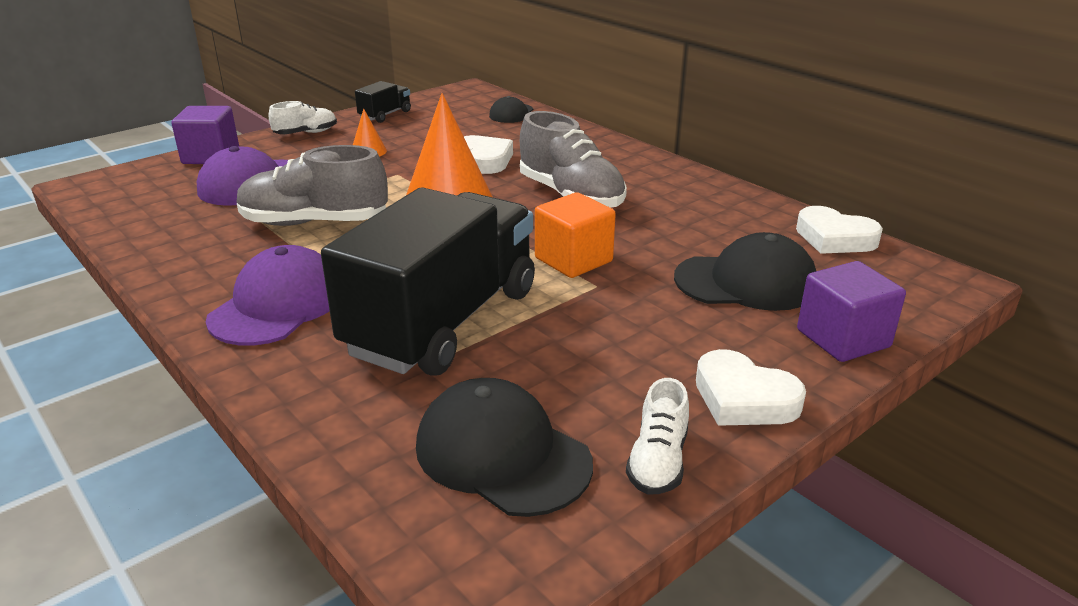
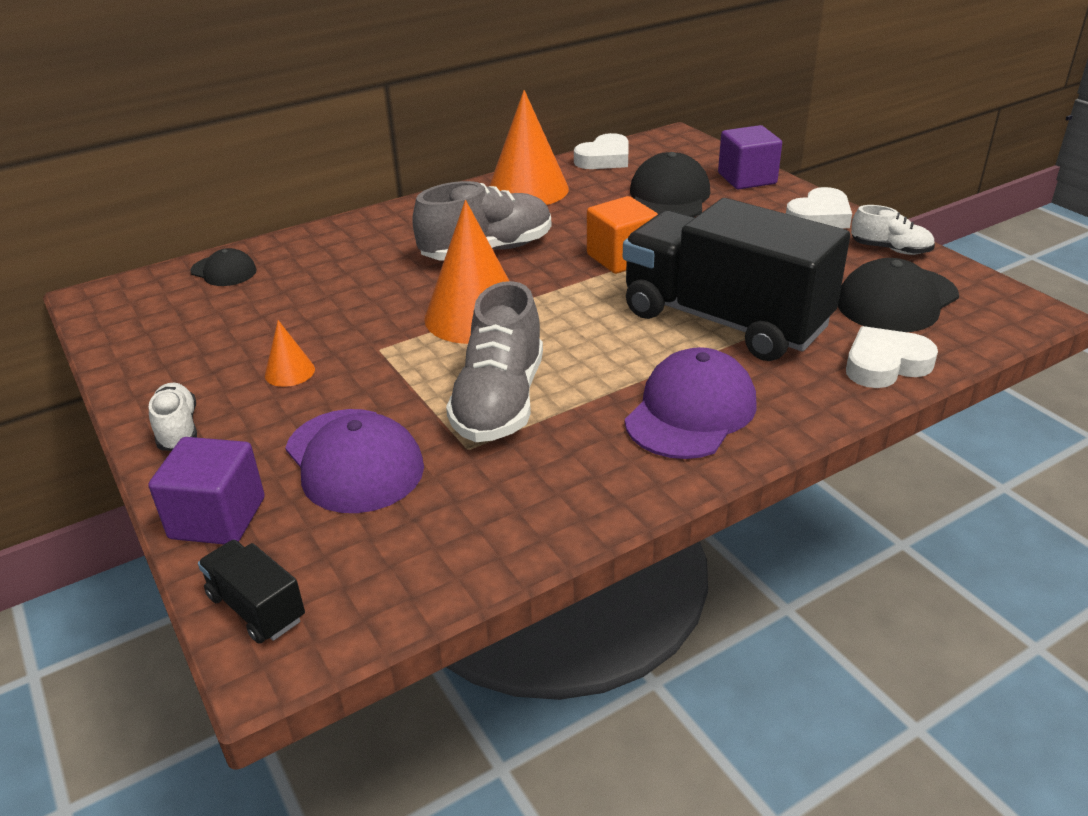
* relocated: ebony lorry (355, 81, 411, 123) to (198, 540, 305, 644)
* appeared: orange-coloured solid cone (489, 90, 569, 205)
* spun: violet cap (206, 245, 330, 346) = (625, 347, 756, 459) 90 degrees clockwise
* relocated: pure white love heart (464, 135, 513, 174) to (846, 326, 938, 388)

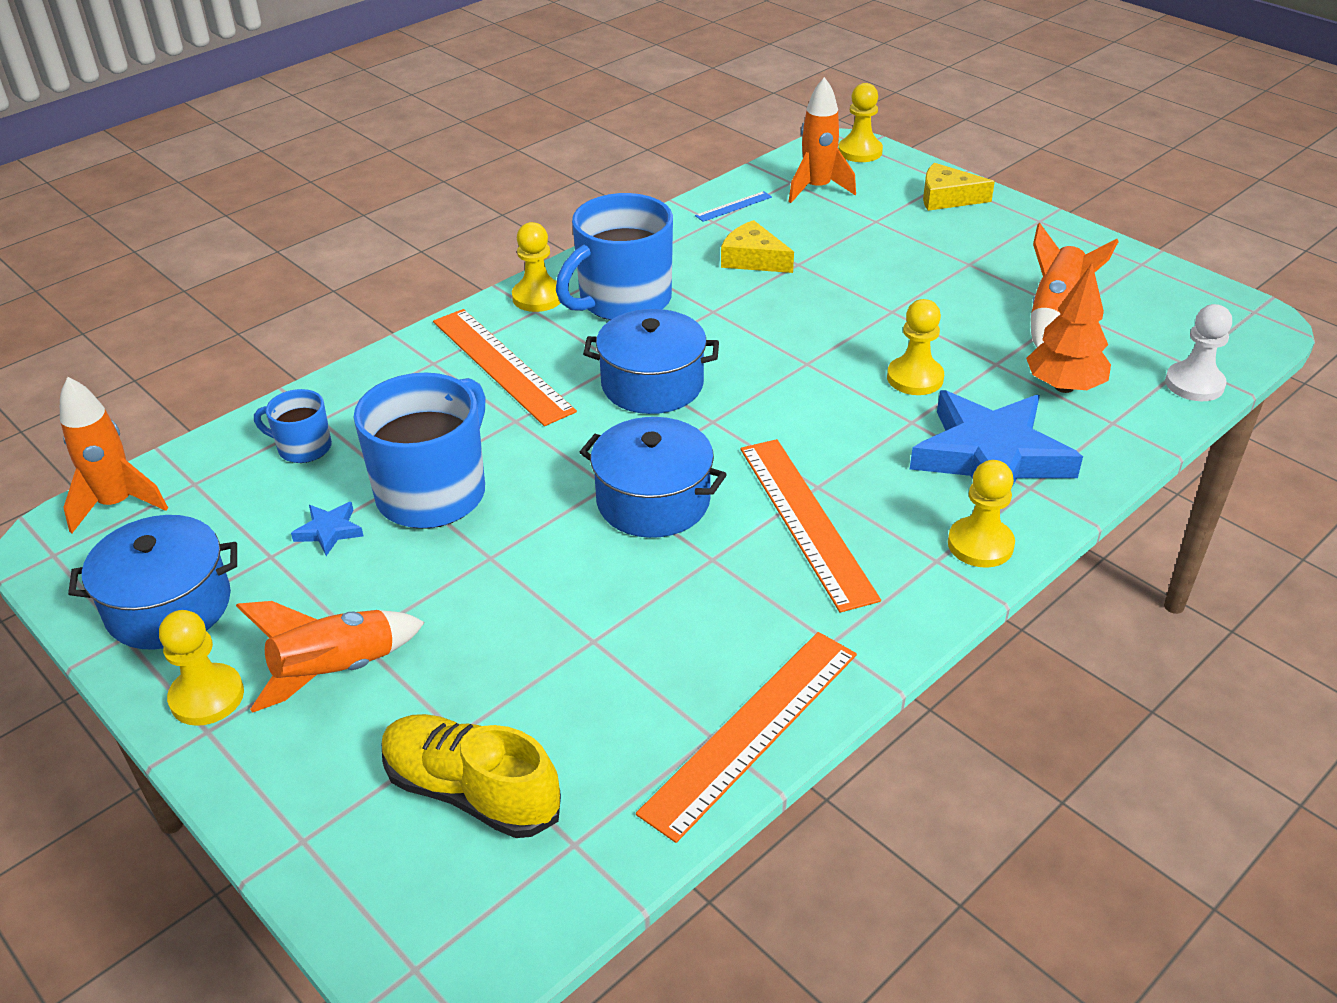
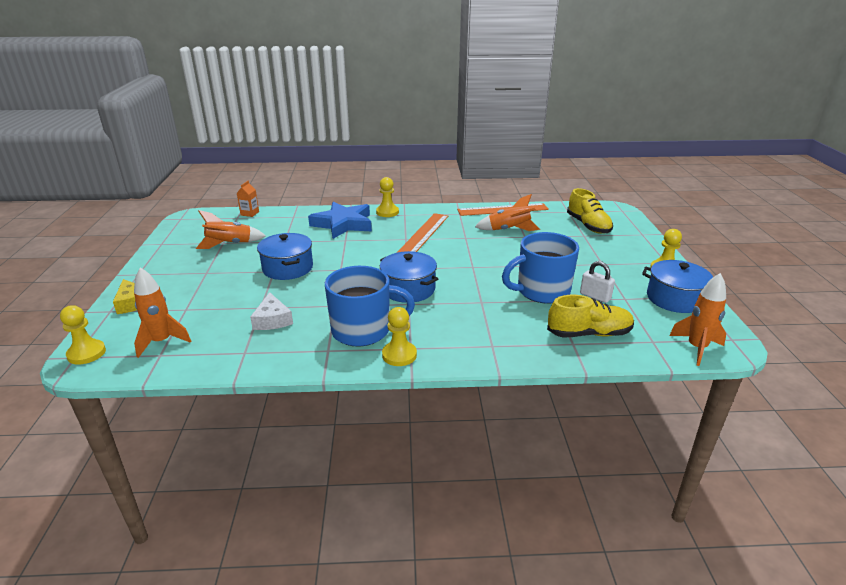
* exchanged: pure white game pawn (1165, 304, 1232, 401) to orange-coloured carton (237, 181, 259, 217)
* colour: bright yellow cheese wedge (721, 220, 794, 273) to pure white cheese wedge (250, 292, 293, 330)
* relocated: royal blue pot (580, 417, 727, 538) to (257, 233, 313, 280)
* relocated: orange-coloured toy rocket (236, 601, 425, 713) to (475, 194, 540, 231)
* exchanged: royal blue mug (254, 389, 332, 463) to bright yellow shoe (547, 295, 634, 338)
* exchanged: royal blue five-pointed star (291, 502, 363, 556) to pure white lock (580, 261, 615, 303)
* missing: orange-coloured straightedge (433, 309, 577, 426)
* missing: royal blue straightedge (695, 191, 772, 222)
* missing: bright yellow game pawn (887, 299, 944, 395)
* missing: orange-coloured toy tree (1026, 263, 1111, 393)

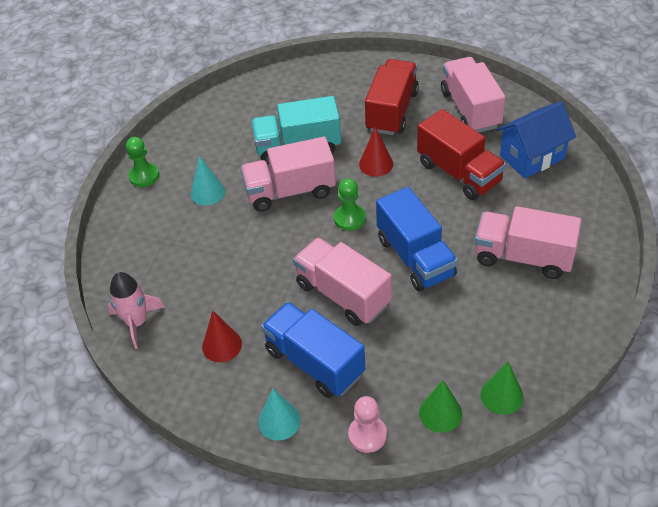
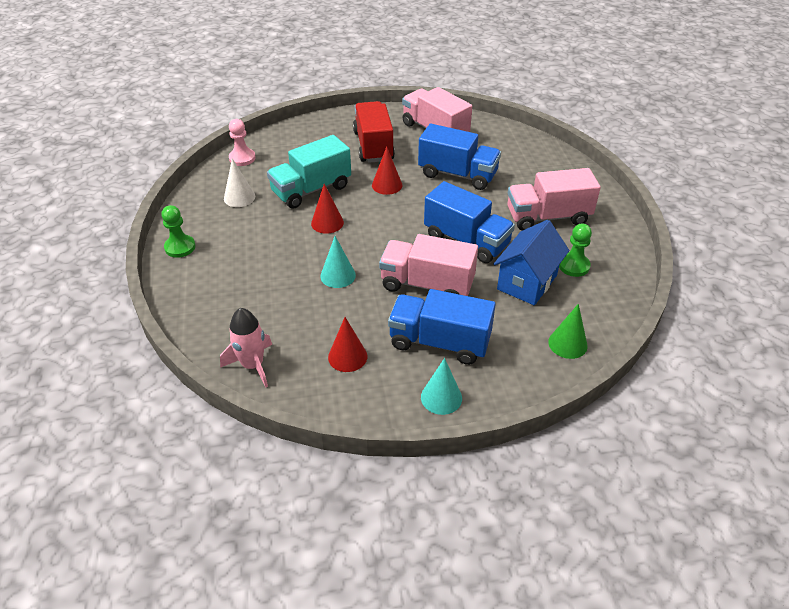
* appeared: pure white solid cone (224, 158, 255, 207)
* relocated: rose-pink game pawn (348, 396, 387, 453) to (229, 119, 256, 166)
* exchanged: rose-pink lorry (241, 136, 336, 212) to red solid cone (311, 184, 344, 234)
* relocated: teal solid cone (191, 156, 225, 206) to (320, 236, 356, 288)
* colour: red lorry (417, 109, 506, 200) to royal blue lorry (418, 124, 501, 190)
* relocated: royal blue cottage (497, 102, 576, 179) to (494, 220, 569, 305)
* relocated: emerald game pawn (334, 178, 366, 231) to (559, 224, 592, 277)
* missing: emerald solid cone (481, 362, 524, 415)

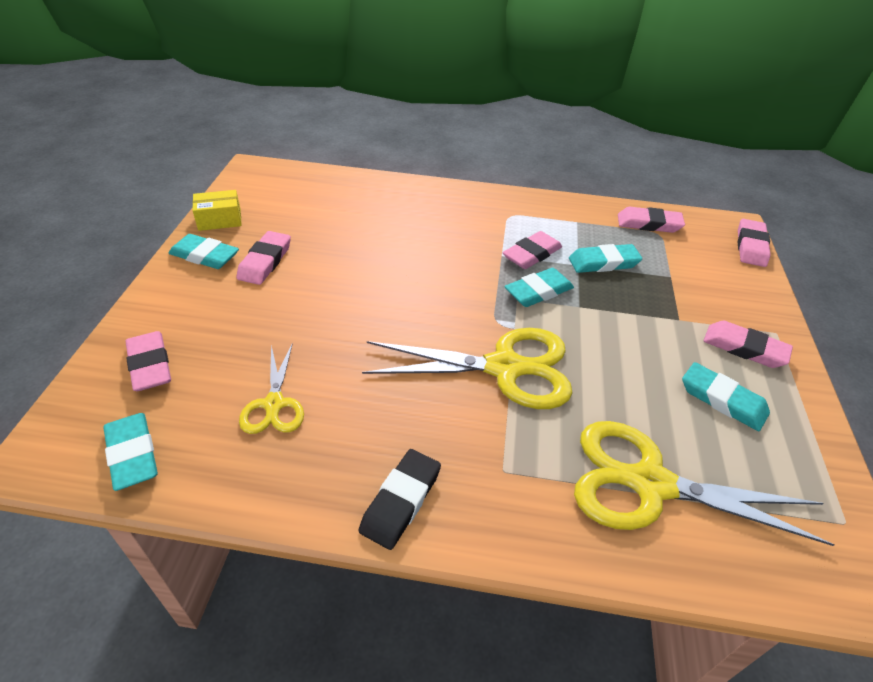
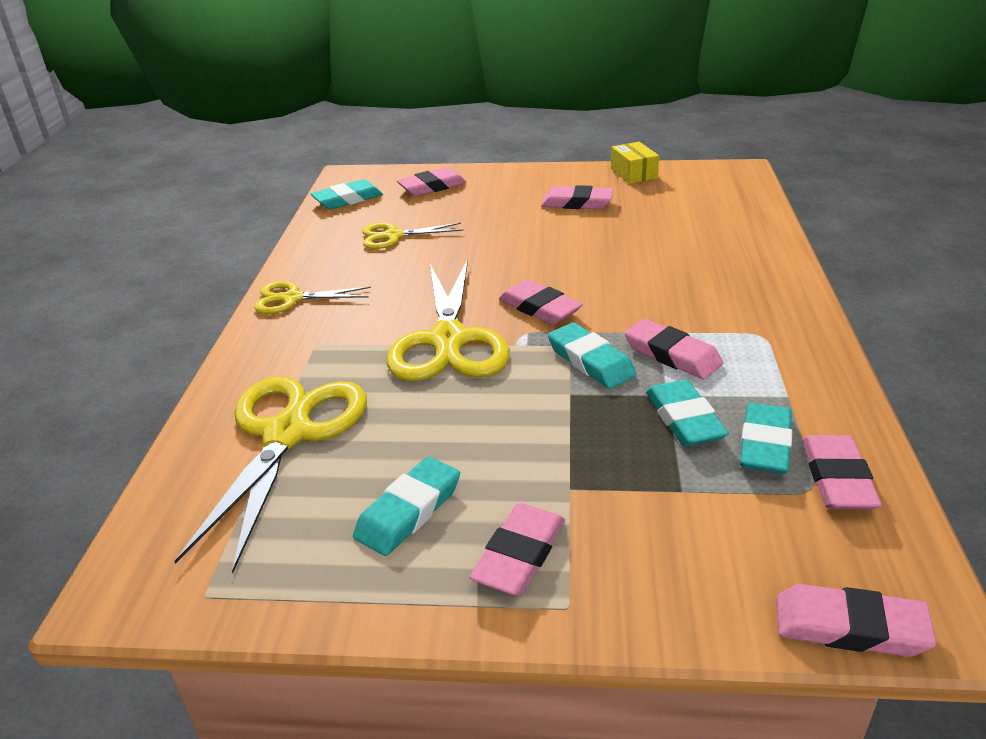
* exchanged: ebony gum eraser (359, 449, 441, 550) to bright yellow pair of scissors (254, 281, 371, 314)
* appeared: rose-pink gum eraser (499, 279, 583, 325)
* relocated: teal gum eraser (169, 234, 239, 269) to (740, 403, 792, 474)

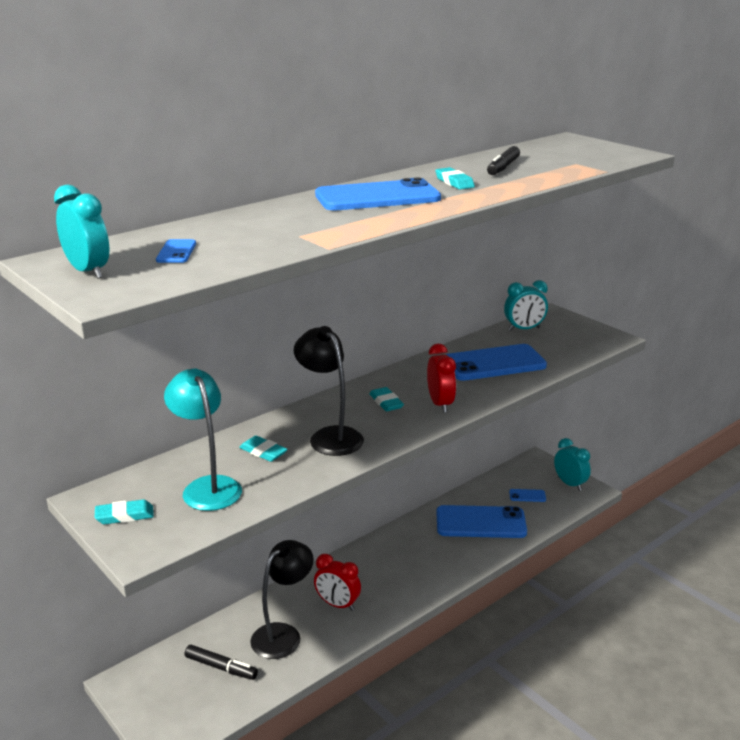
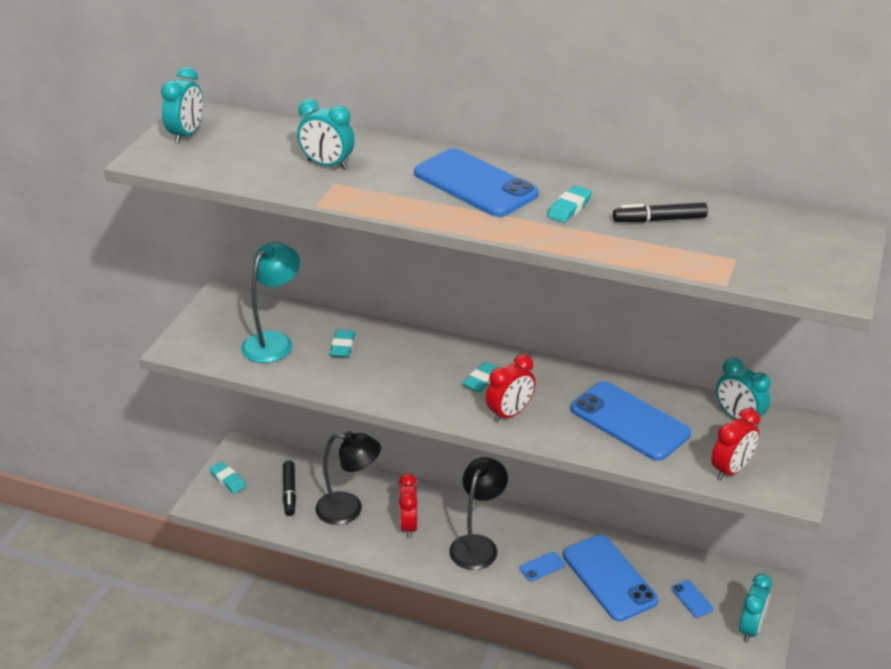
* relocated: teal gum eraser (95, 499, 154, 524) to (209, 462, 246, 494)
* appeared: teal alarm clock (297, 99, 355, 170)
* relocated: ebony desk lamp (294, 326, 364, 456) to (449, 457, 508, 570)
* relocated: royal blue smartphone (156, 239, 196, 263) to (520, 552, 565, 581)
* appeared: red alarm clock (711, 408, 760, 481)

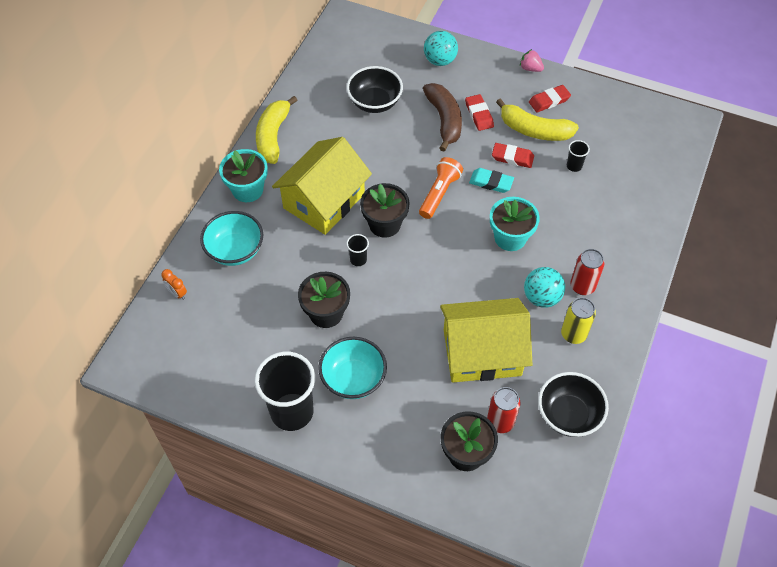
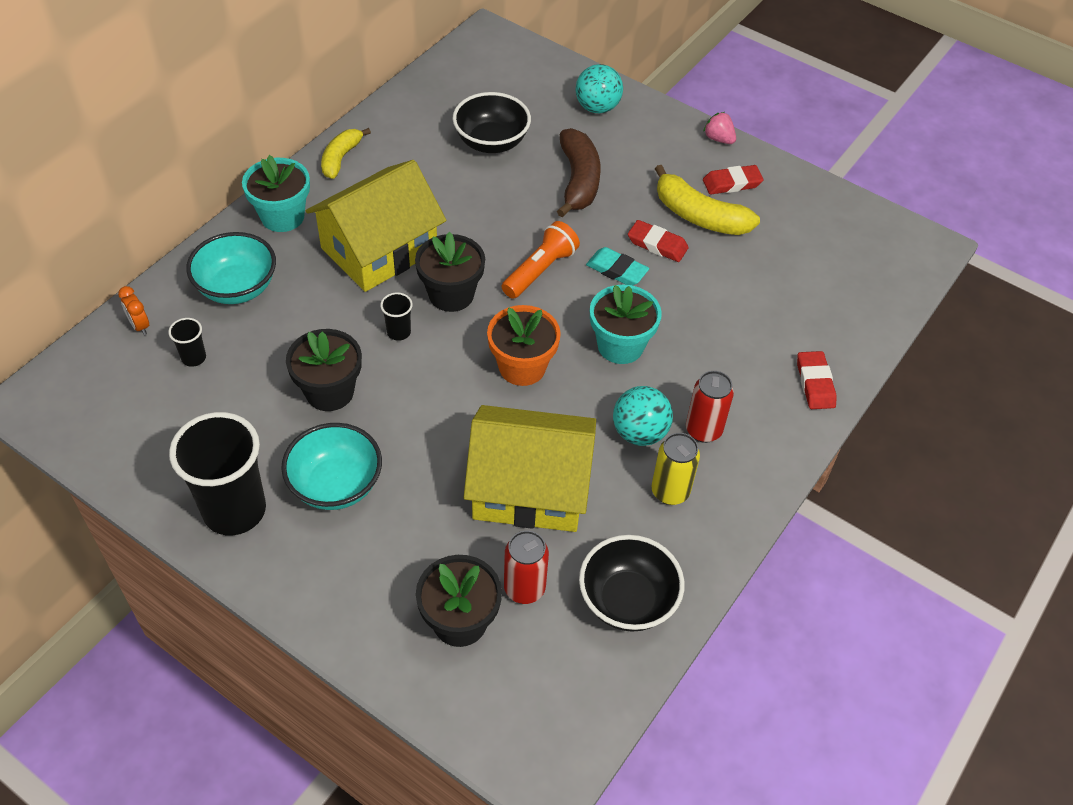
* relocated: ebony tumbler (567, 140, 590, 172) to (168, 318, 206, 367)
* size: bright yellow banana fruit (256, 96, 298, 164) = (321, 128, 371, 179) x0.65
* appeared: orange-coloured potted plant (487, 305, 561, 386)
* relocated: red gum eraser (465, 94, 494, 131) to (797, 351, 837, 409)

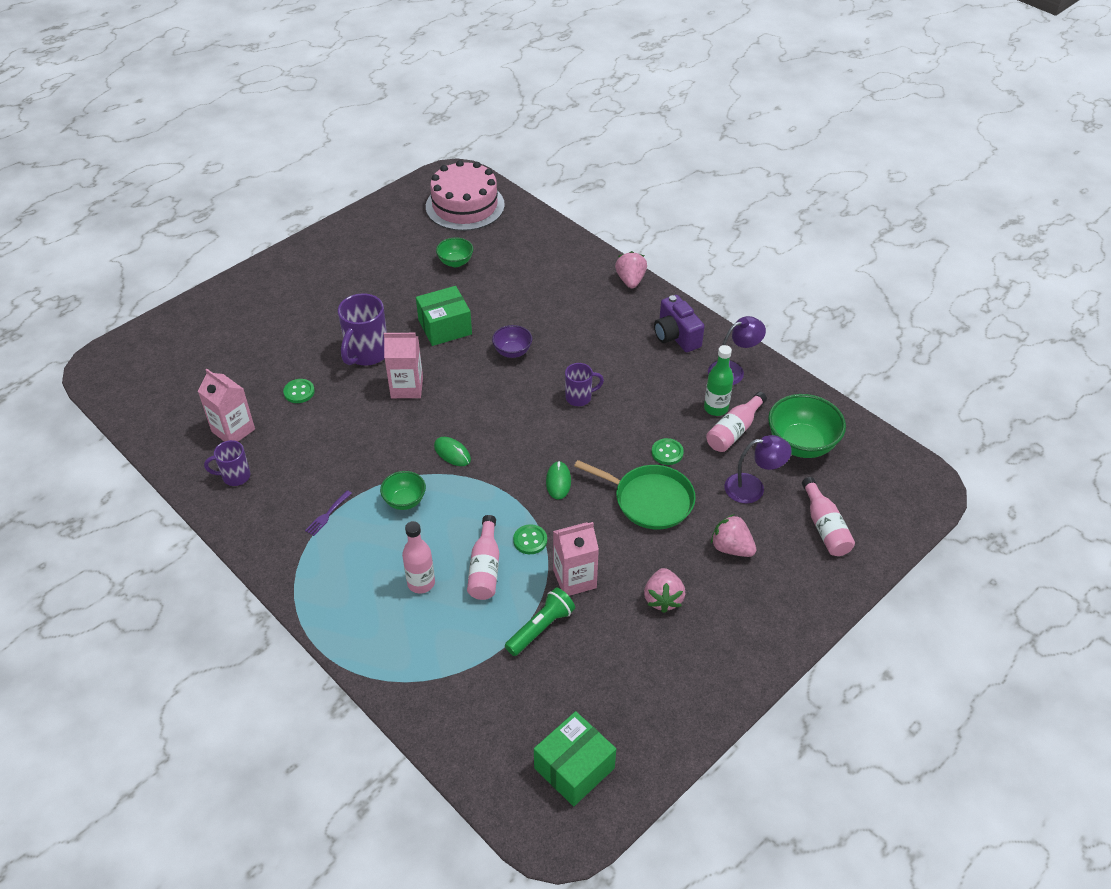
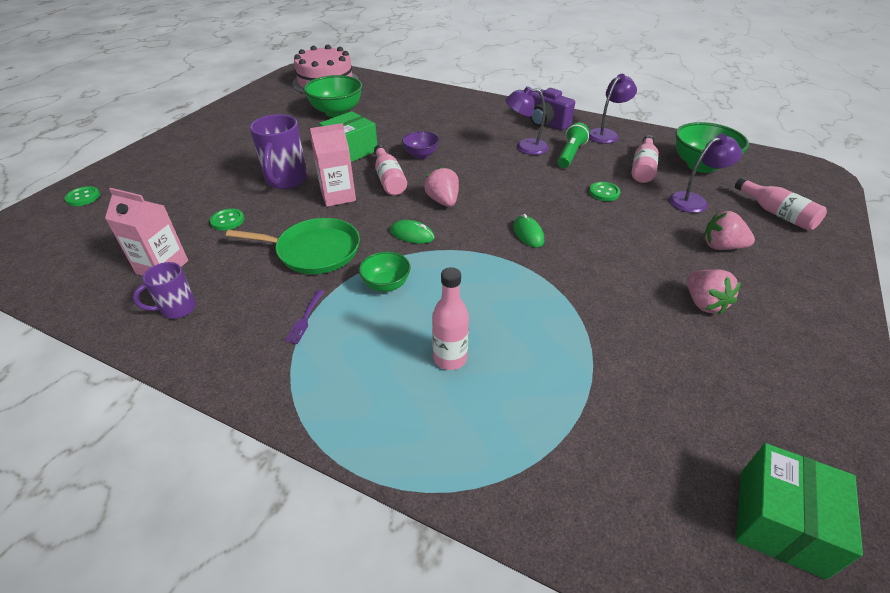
* relocated: emerald shirt button (513, 524, 547, 554) to (64, 186, 100, 206)
* relocated: emerald pan (574, 460, 696, 529) to (226, 218, 360, 274)
* size: emerald deep dish (436, 237, 473, 267) = (303, 75, 362, 117) x1.75
* relocated: rose-pink drink bottle (467, 515, 499, 600) to (374, 145, 407, 195)
* relocated: rose-pink berry (615, 251, 647, 288) to (424, 166, 459, 207)
* appeared: violet desk lamp (505, 86, 549, 155)
* relocated: emerald flashlight (505, 588, 575, 656) to (557, 122, 590, 168)
* missing: rose-pink carton (553, 522, 599, 596)
* missing: violet mug (565, 363, 604, 406)
* missing: emerald drink bottle (704, 345, 734, 416)

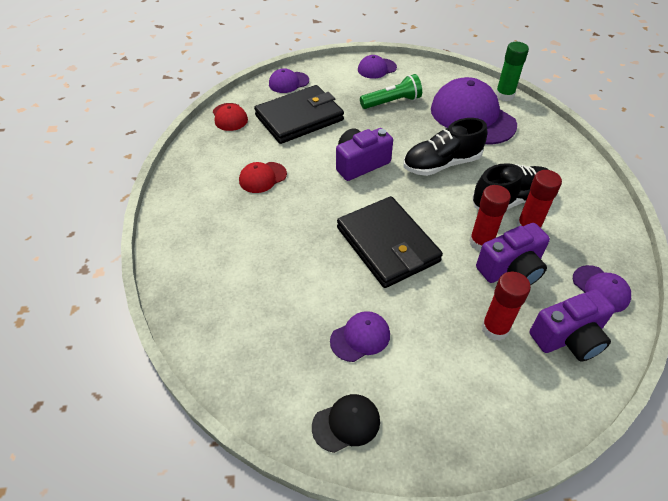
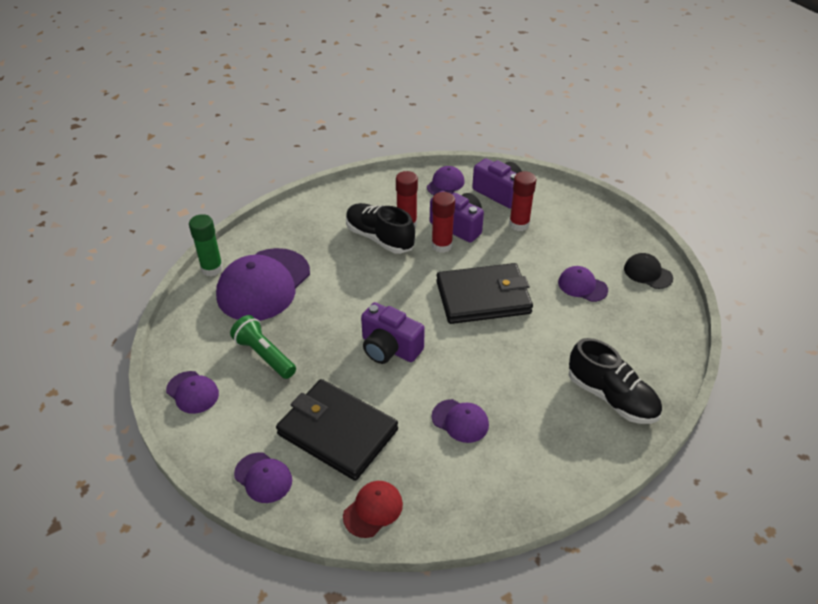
* colour: red cap (239, 162, 287, 193) to violet cap (432, 399, 489, 443)
* spun: ebony billfold (337, 196, 443, 288) = (436, 263, 533, 324) 45 degrees clockwise
* relocated: ebony shoe (403, 118, 487, 176) to (569, 338, 662, 424)

